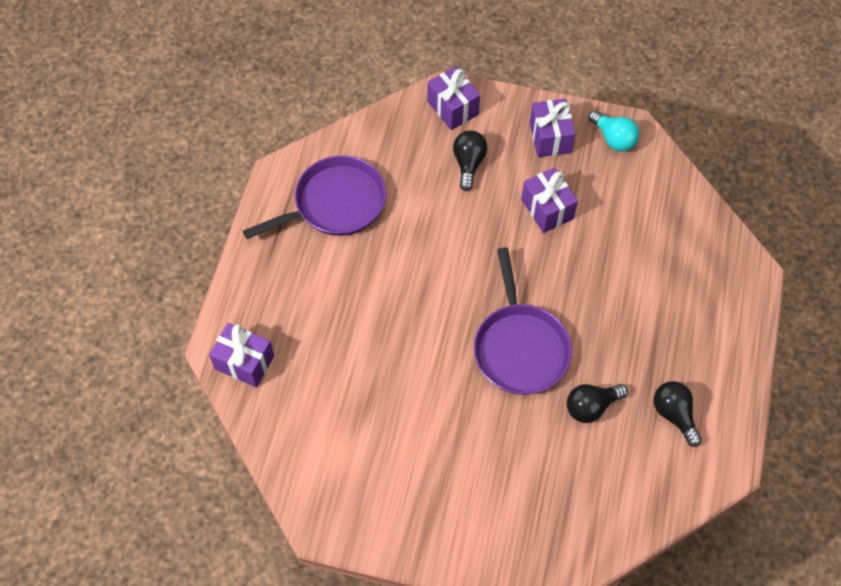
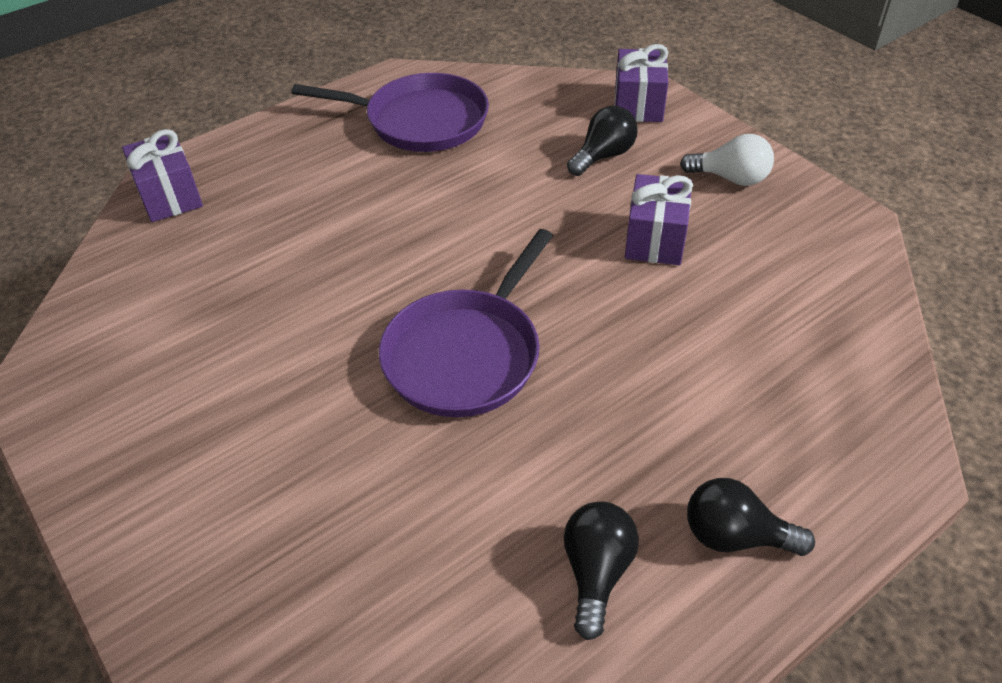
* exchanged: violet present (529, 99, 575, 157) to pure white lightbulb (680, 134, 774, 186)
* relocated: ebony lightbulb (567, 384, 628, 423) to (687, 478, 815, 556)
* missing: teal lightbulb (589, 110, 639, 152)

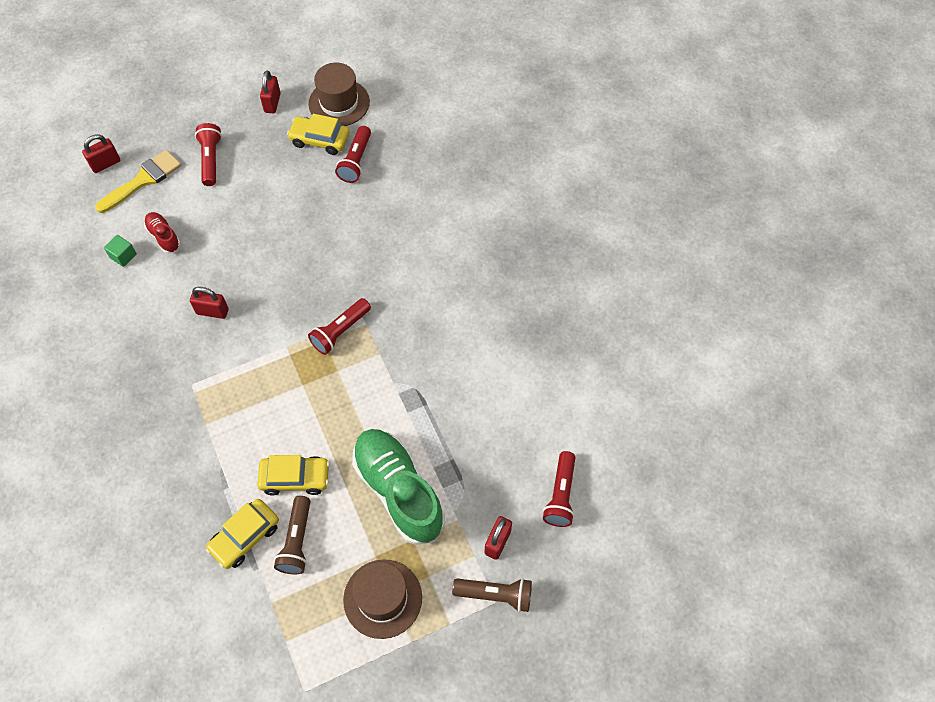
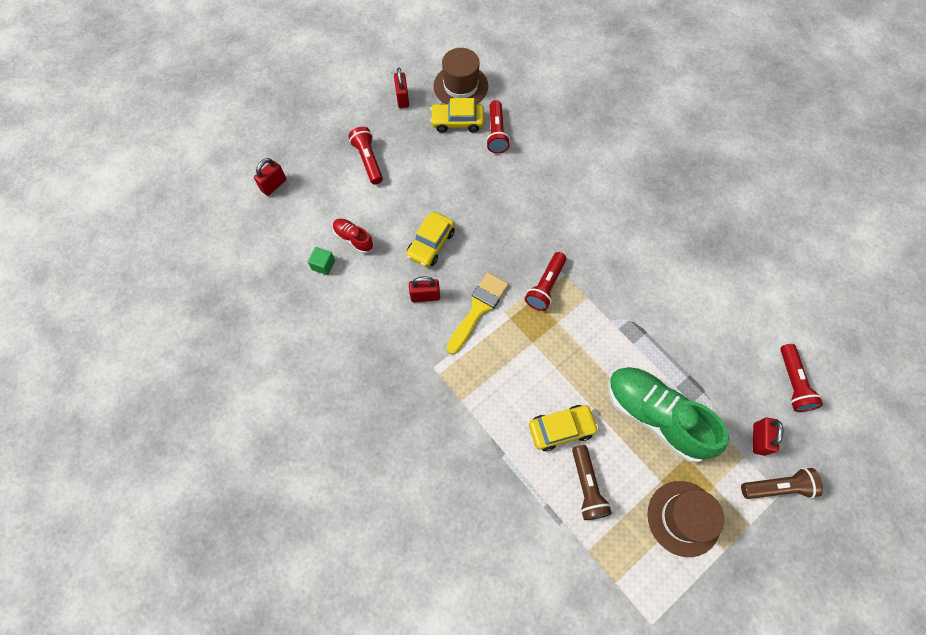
* relocated: bright yellow automobile (206, 499, 279, 569) to (406, 212, 455, 267)
* relocated: bright yellow paintbrush (95, 150, 181, 213) to (447, 273, 509, 354)

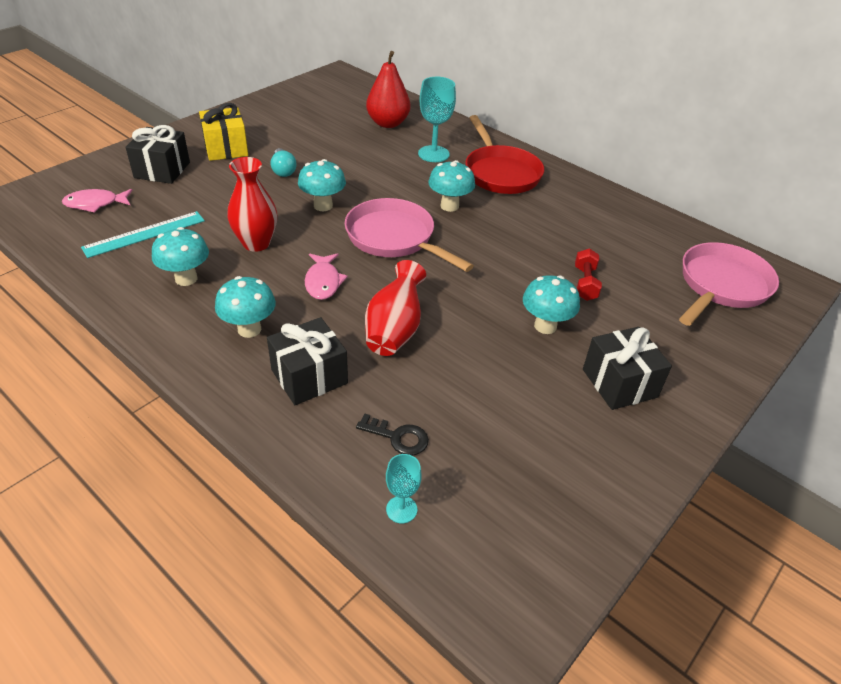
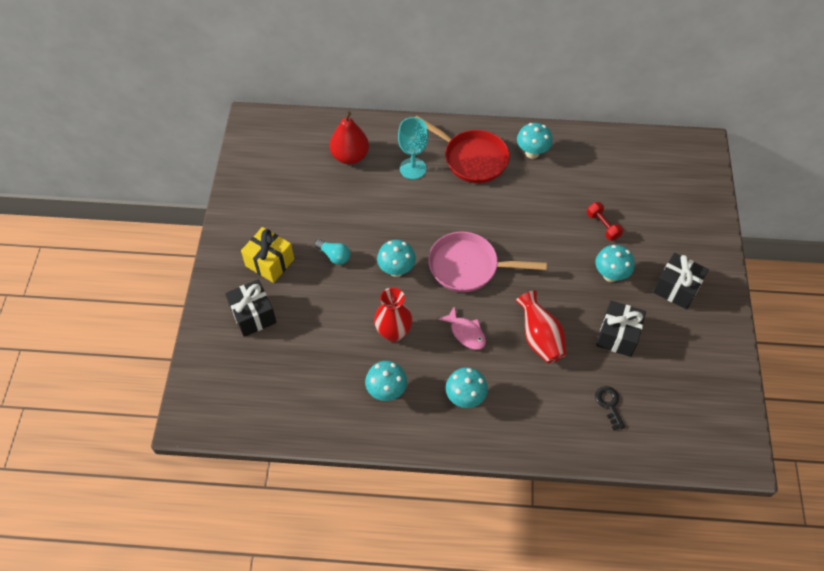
* relocated: teal fungus (428, 160, 475, 212) to (517, 123, 553, 159)
* spun: ebony latchkey (356, 414, 429, 456) = (595, 386, 625, 430) 90 degrees counterclockwise
* relocated: ebony present (267, 317, 348, 405) to (596, 301, 646, 357)
* missing: rose-pink fish (62, 189, 133, 213)
* missing: teal straightedge (81, 211, 205, 258)
* missing: teal wine glass (386, 454, 422, 523)
* missing: rose-pink pan (679, 242, 779, 326)

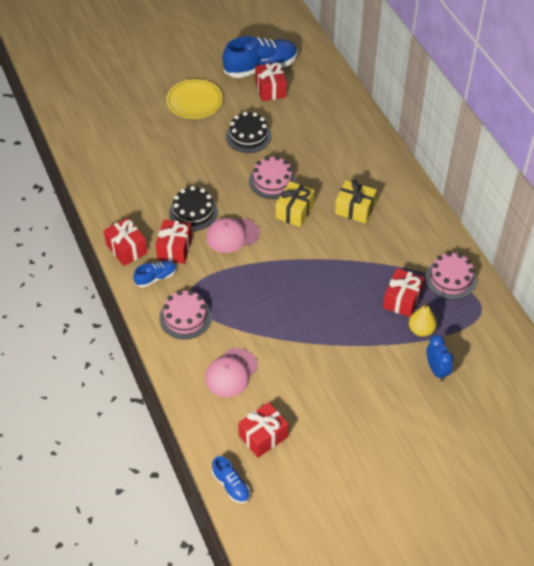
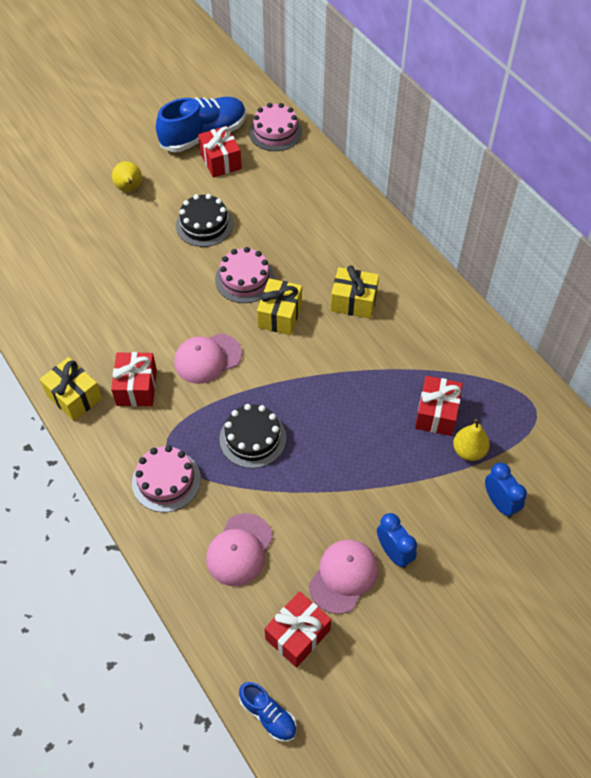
* colour: red present (104, 218, 148, 266) to bright yellow present (40, 357, 102, 421)
* exchanged: bright yellow dinner plate (166, 79, 223, 119) to bright yellow toy pear (112, 161, 142, 192)
* relocated: ebony layer cake (169, 186, 218, 231) to (219, 404, 286, 468)
* relocated: rose-pink layer cake (425, 252, 477, 300) to (249, 103, 302, 151)
* appeared: rose-pink cap (309, 540, 378, 614)
* appeared: royal blue alarm clock (377, 513, 417, 568)
* missing: royal blue shoe (133, 261, 177, 288)

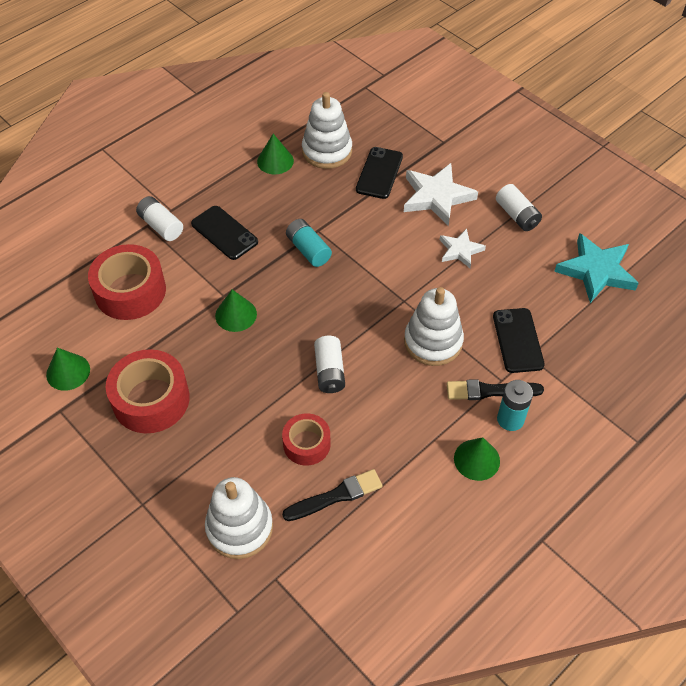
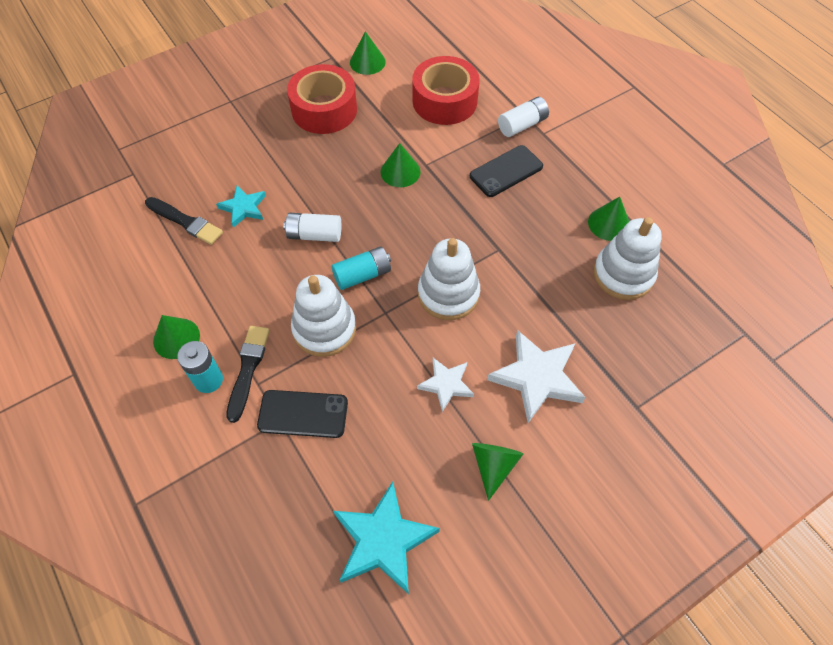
* spun: ebony paintbrush (282, 469, 383, 521) = (145, 197, 223, 245) 45 degrees counterclockwise
* exchanged: red sticky tape (282, 413, 331, 466) to teal five-pointed star (216, 185, 266, 228)
* relocated: teal battery (286, 219, 332, 267) to (332, 246, 391, 290)
* relocated: pure white stacking rings (205, 477, 273, 559) to (418, 238, 480, 320)
* exchanged: pure white battery (496, 184, 542, 231) to emerald solid cone (472, 443, 523, 501)
* missing: ebony smartphone (356, 147, 403, 199)

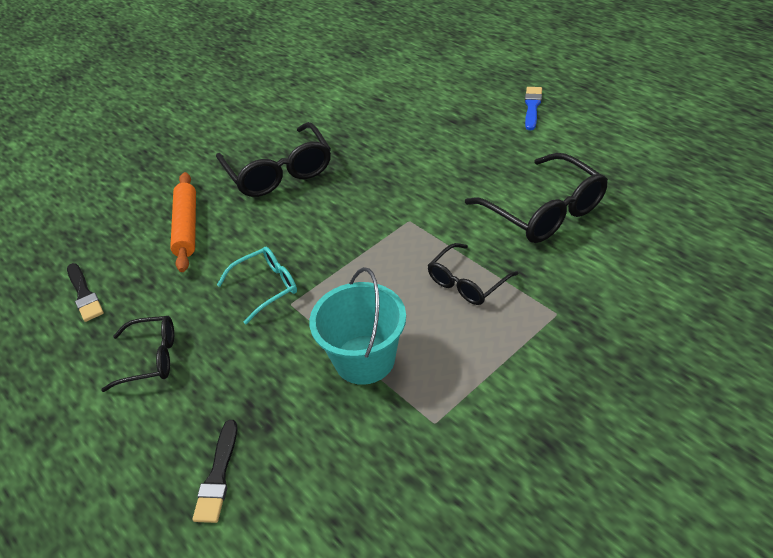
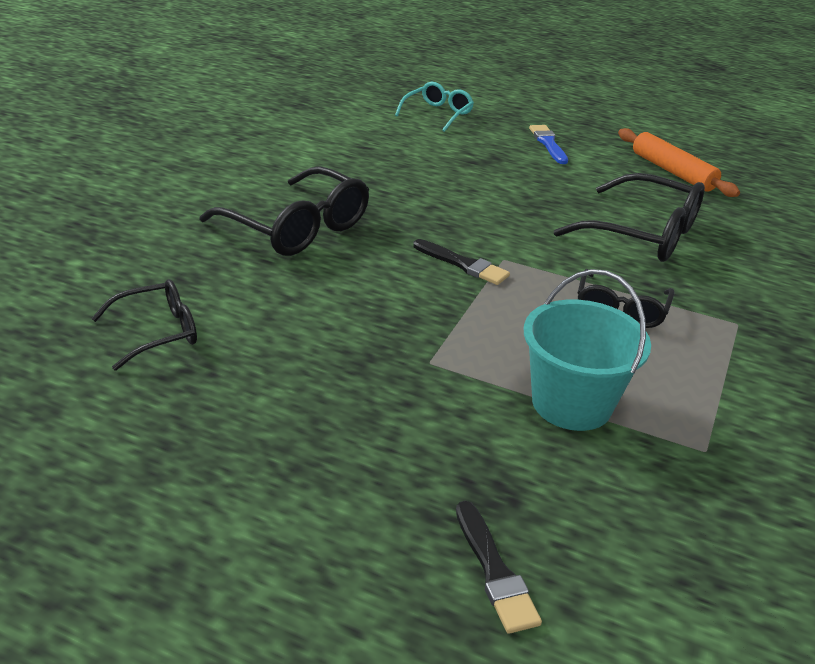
* relocated: ebony spectacles (101, 316, 174, 392) to (91, 279, 197, 371)
* relocated: teal spectacles (217, 247, 297, 324) to (395, 82, 474, 132)
* relocated: ebony paintbrush (67, 263, 104, 322) to (413, 239, 510, 285)
* relocated: orange-coloured dough roller (170, 172, 196, 272) to (618, 128, 740, 197)

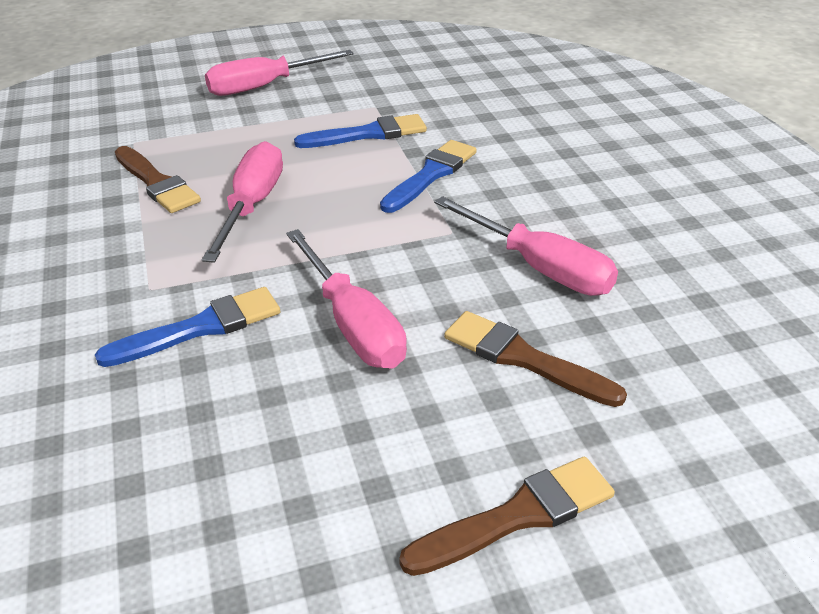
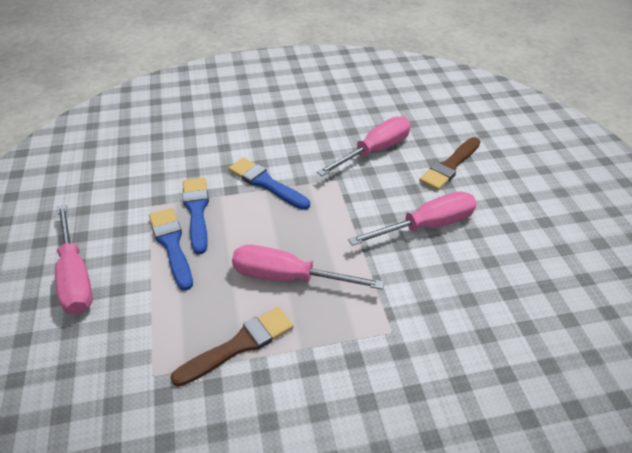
* relocated: royal blue paintbrush (95, 287, 281, 367) to (149, 208, 193, 291)
* missing: russet paintbrush (399, 457, 615, 576)

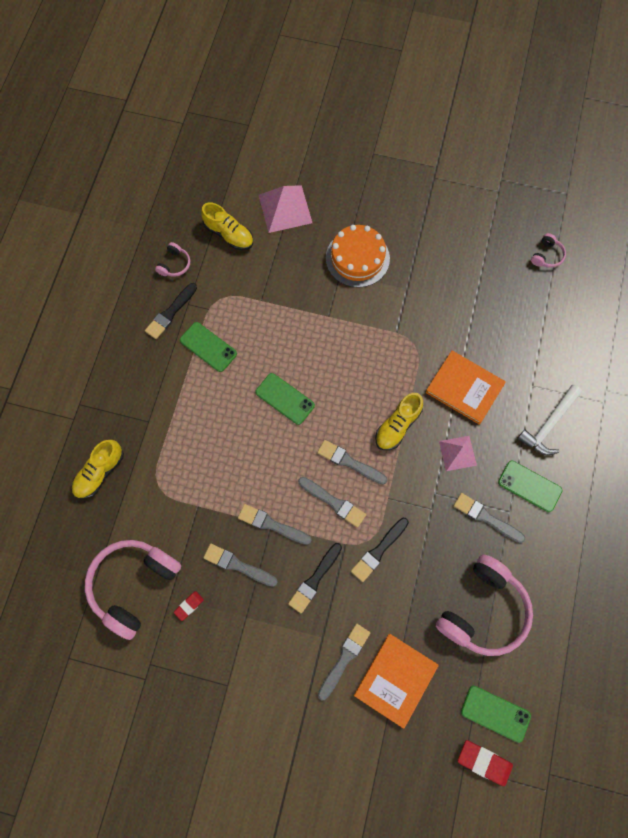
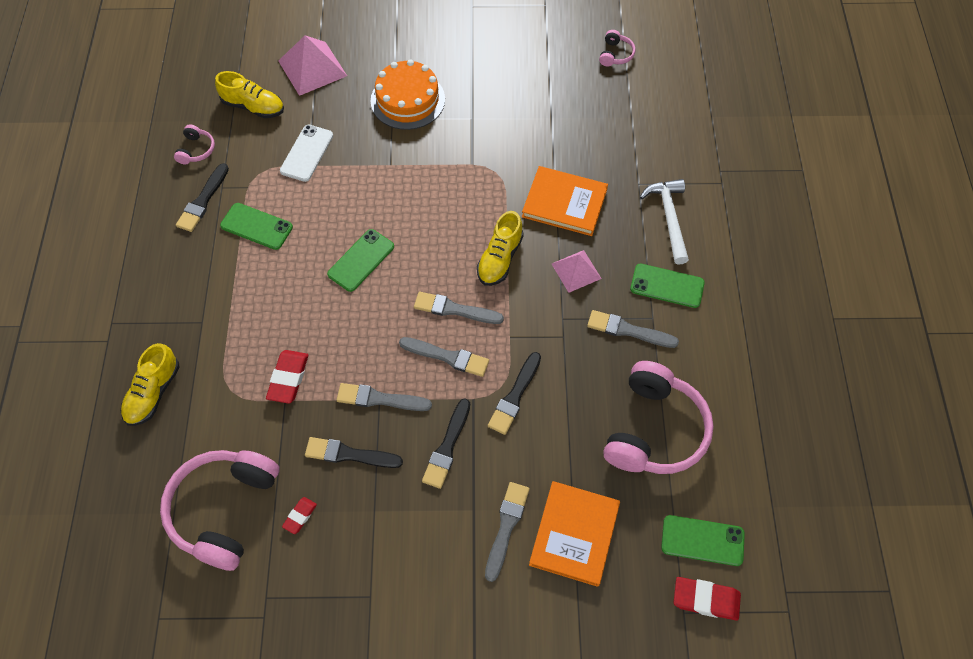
* appeared: red gum eraser (266, 350, 308, 404)
* appeared: pure white smartphone (280, 125, 333, 182)
* colour: ash-grey paintbrush (203, 544, 278, 587) to ebony paintbrush (305, 437, 403, 468)
* spun: emerald smartphone (256, 373, 315, 425) = (327, 229, 394, 292) 75 degrees counterclockwise
* spun: pure white claw hammer (517, 385, 582, 455) = (640, 179, 689, 265) 150 degrees clockwise

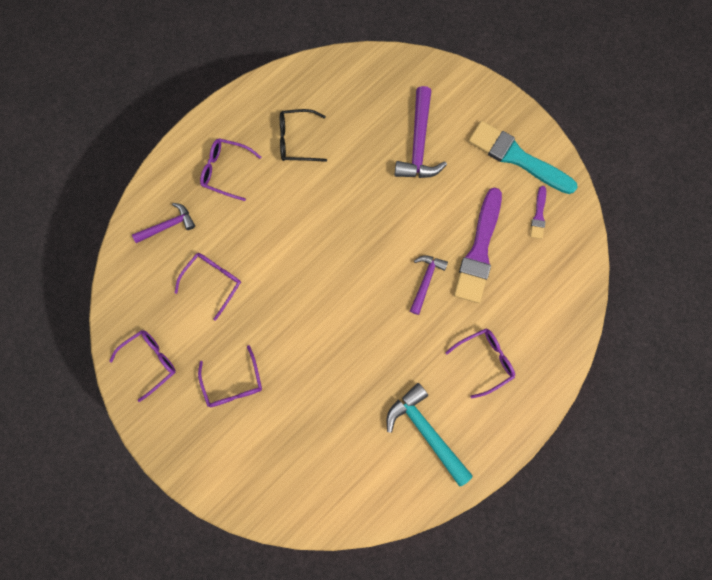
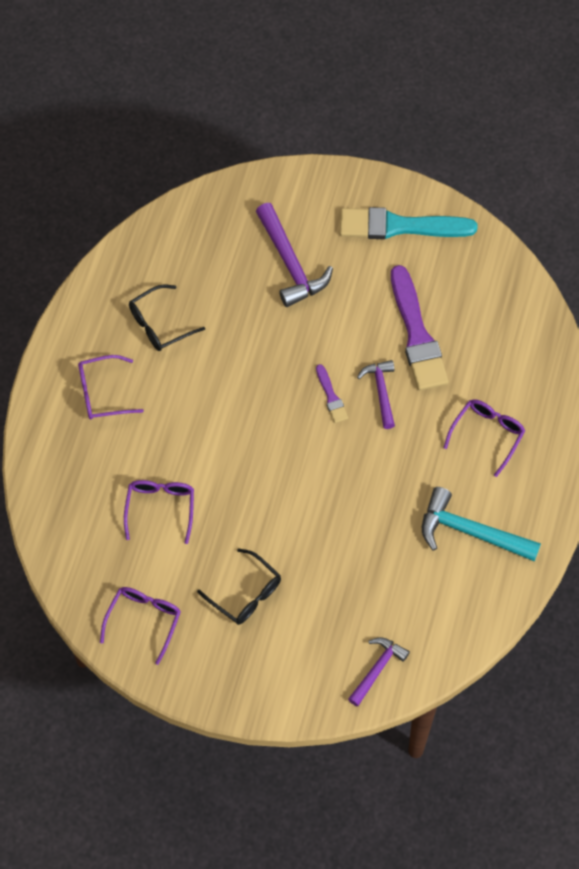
* colour: violet spectacles (198, 345, 262, 407) to ebony spectacles (197, 548, 281, 625)
* relocated: violet paintbrush (530, 186, 546, 239) to (316, 364, 348, 423)
* relocated: violet claw hammer (132, 203, 195, 243) to (348, 637, 410, 707)

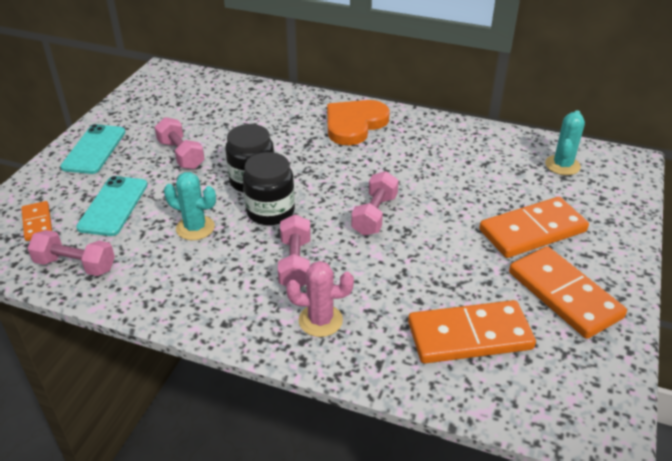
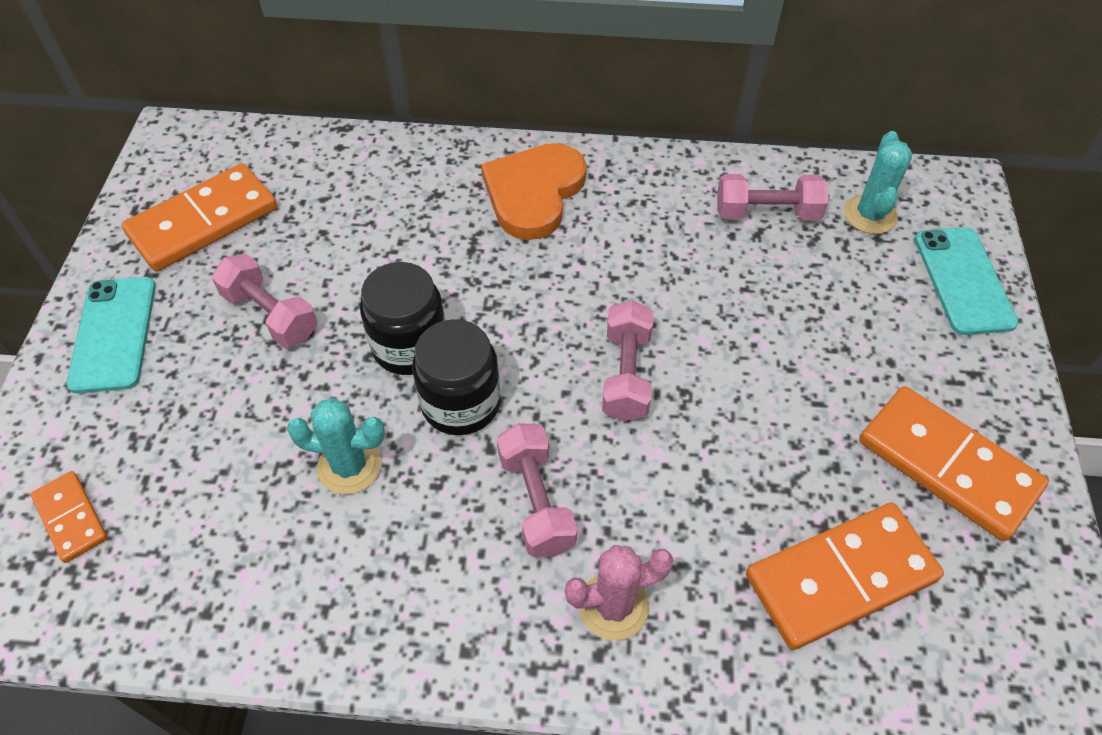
* relocated: orange-coloured domino piece (479, 197, 589, 258) to (121, 163, 277, 272)
* relocated: rose-pink free weight (27, 230, 115, 276) to (717, 174, 828, 220)
* relocated: teal smartphone (76, 176, 148, 236) to (915, 227, 1019, 335)

